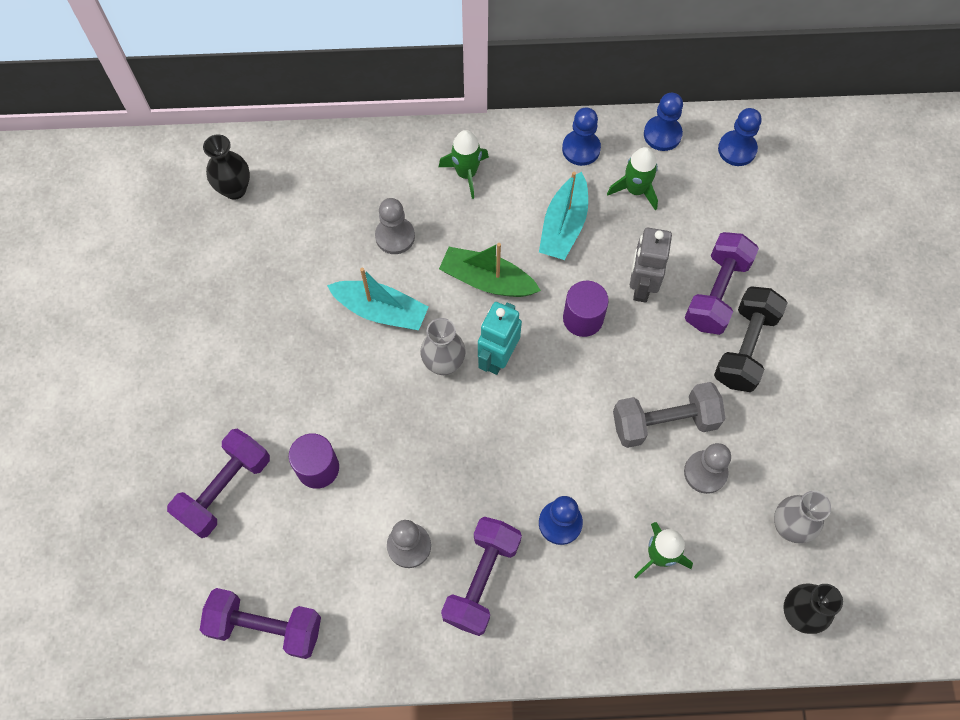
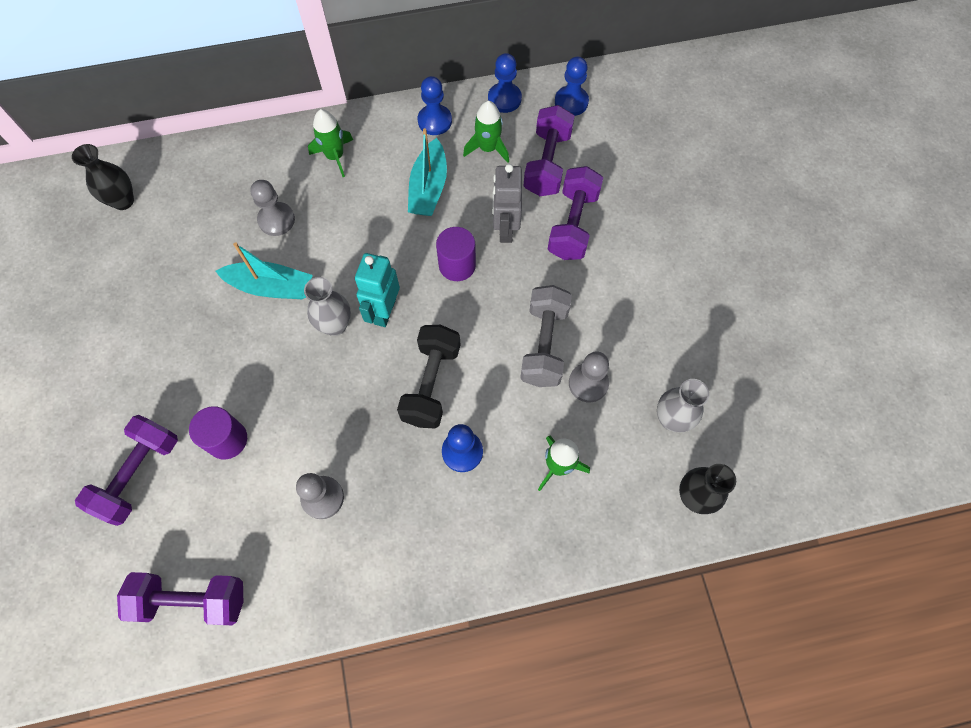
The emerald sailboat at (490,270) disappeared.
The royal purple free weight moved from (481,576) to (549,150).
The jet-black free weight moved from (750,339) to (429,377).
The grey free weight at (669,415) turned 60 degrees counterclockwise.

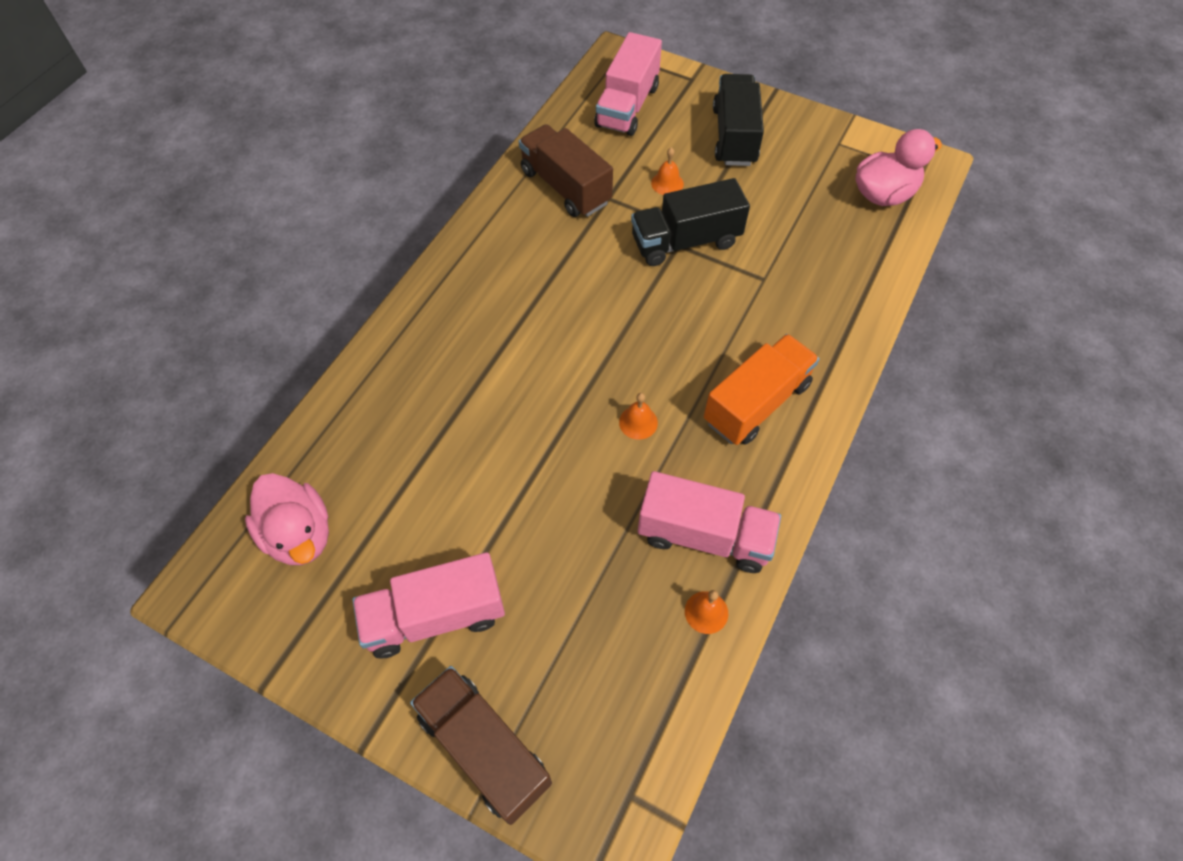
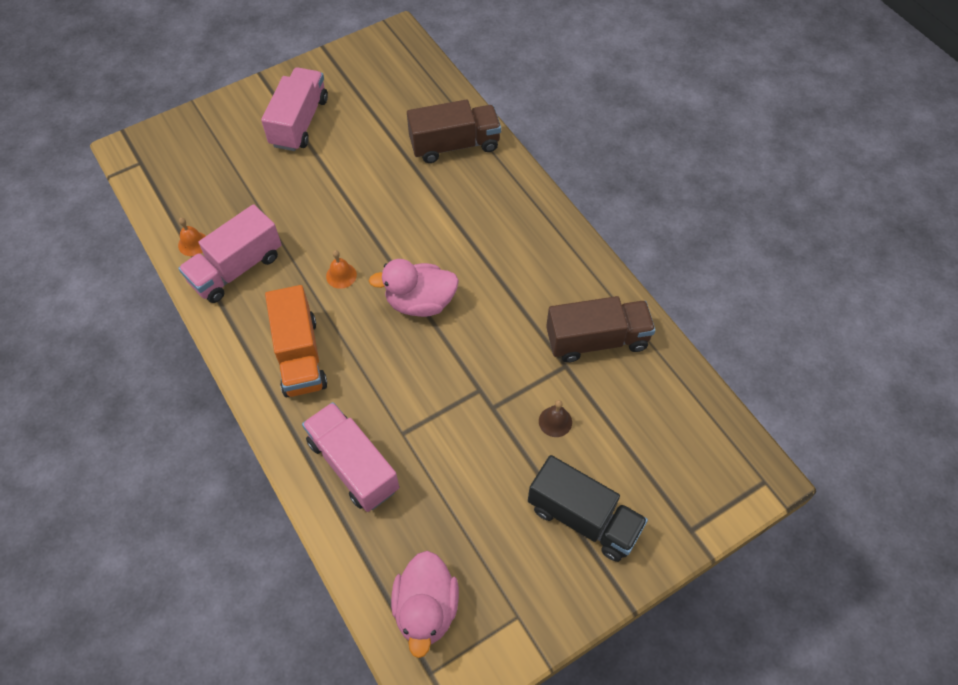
The jet-black lorry at (690,222) disappeared.
The pink duck moved from (287,519) to (414,288).
The russet lorry moved from (481,745) to (454,131).
The pink lorry moved from (628,84) to (350,457).
The orange-coloured hand bell at (667,171) became the russet hand bell at (555,418).

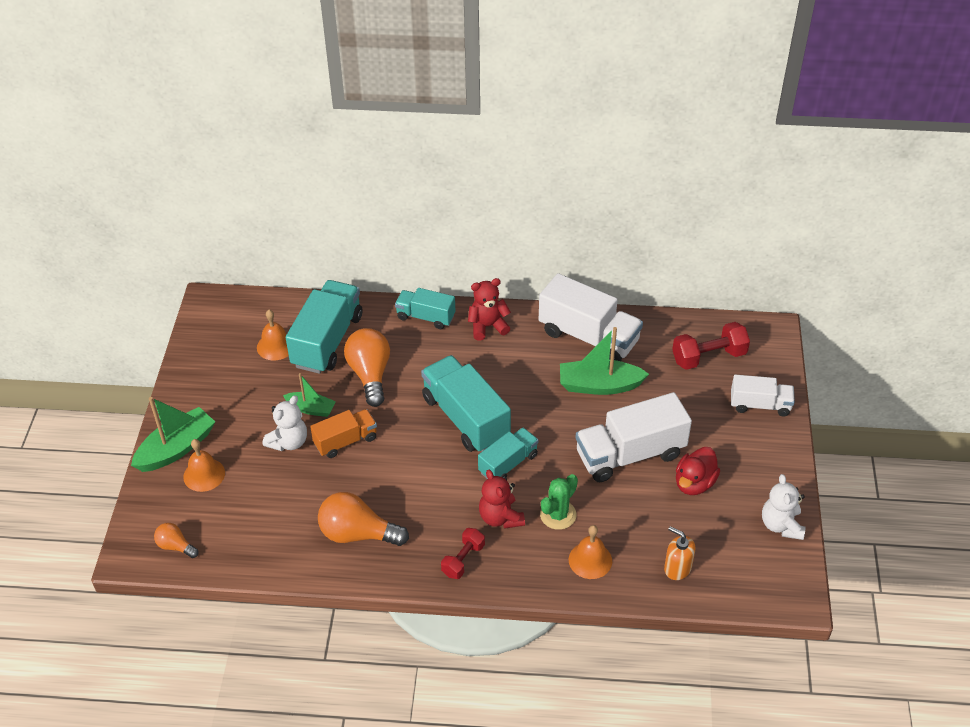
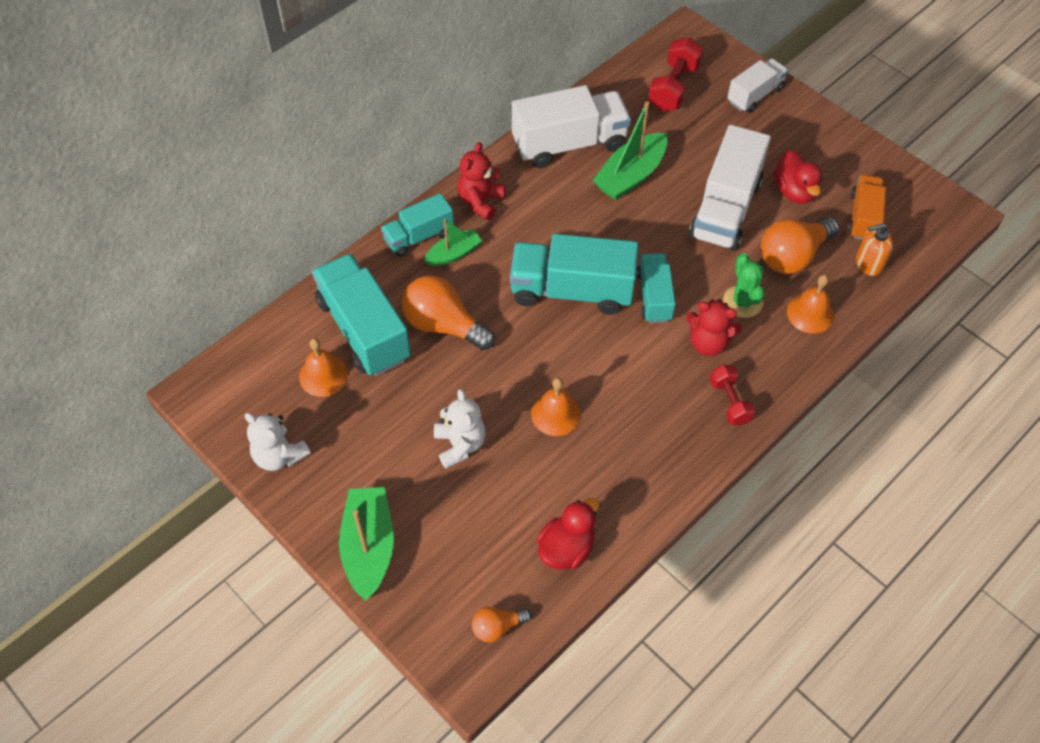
The crimson duck at (568,534) appeared.
The orange-coloured hand bell moved from (204,465) to (556,407).
The emerald sailboat moved from (309,395) to (453,242).
The orange-coloured lorry moved from (343,433) to (867,207).
The orange-coloured bulb moved from (363,519) to (800,245).
The white teddy moved from (783,507) to (278,442).

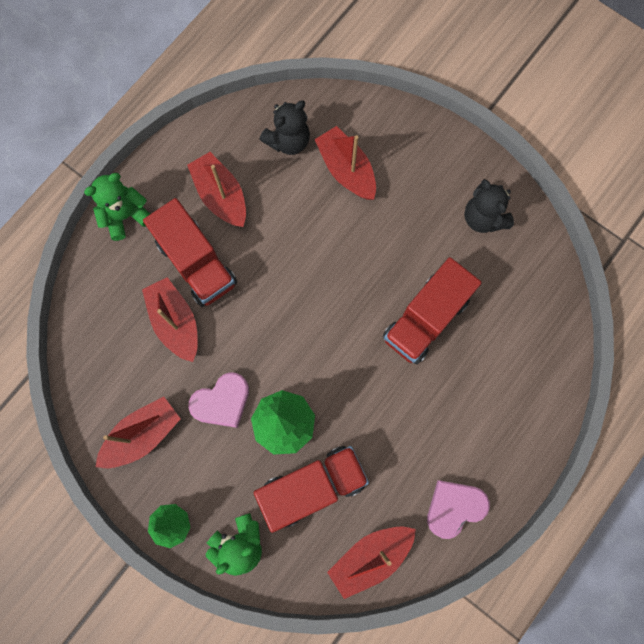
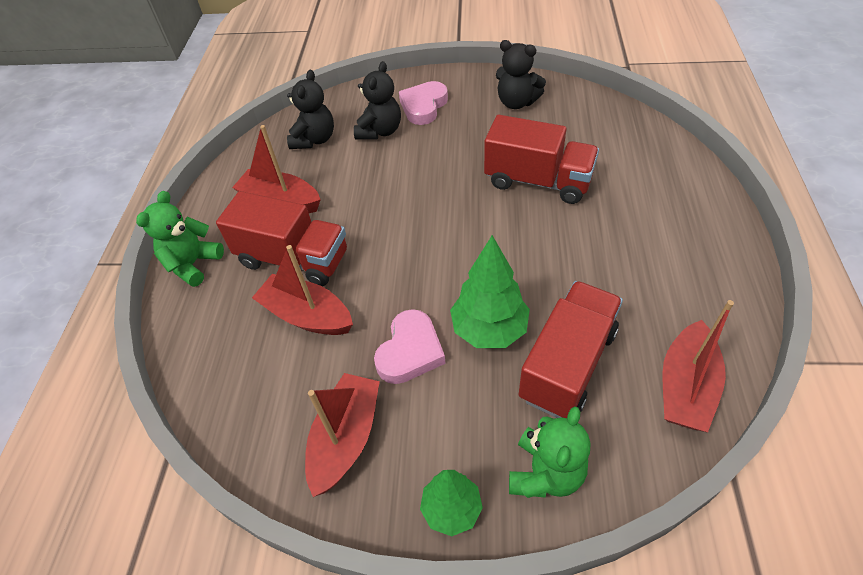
The pink love heart moved from (458,509) to (423,103).
The crimson sailboat at (345,163) was replaced by the jet-black teddy at (377,100).
The crimson lorry at (432,310) turned 75 degrees counterclockwise.

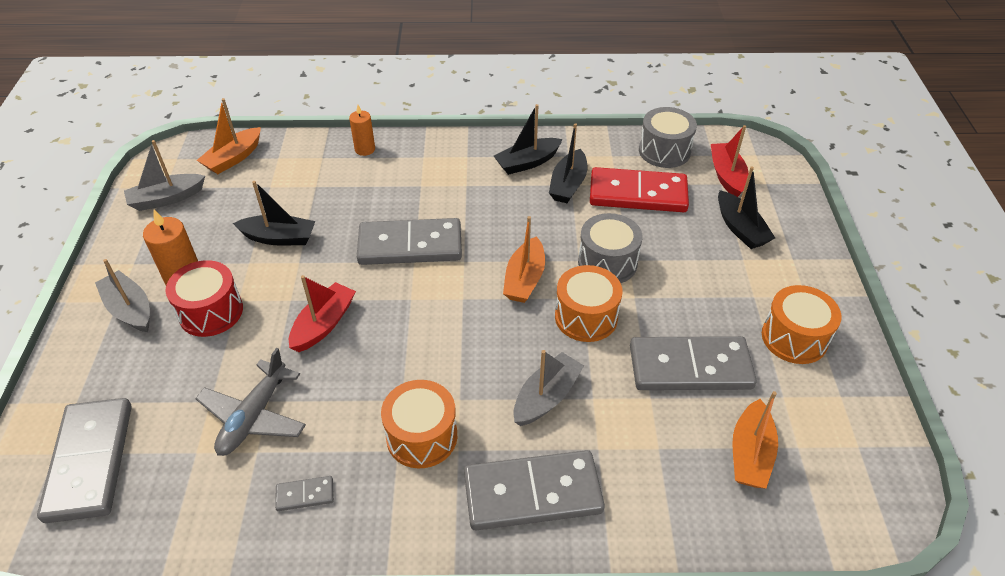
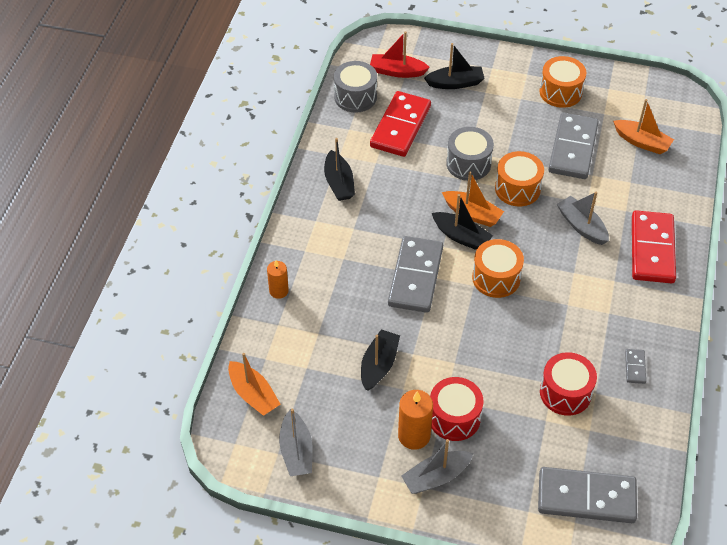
The crimson sailboat at (322,313) disappeared.
The orange-coloured snare drum moved from (419,424) to (498,268).
The jet-black sailboat moved from (568,163) to (462,222).
The grey plane at (250,402) was replaced by the crimson snare drum at (568,384).
The grey domino tile at (534,490) became the crimson domino tile at (654,246).

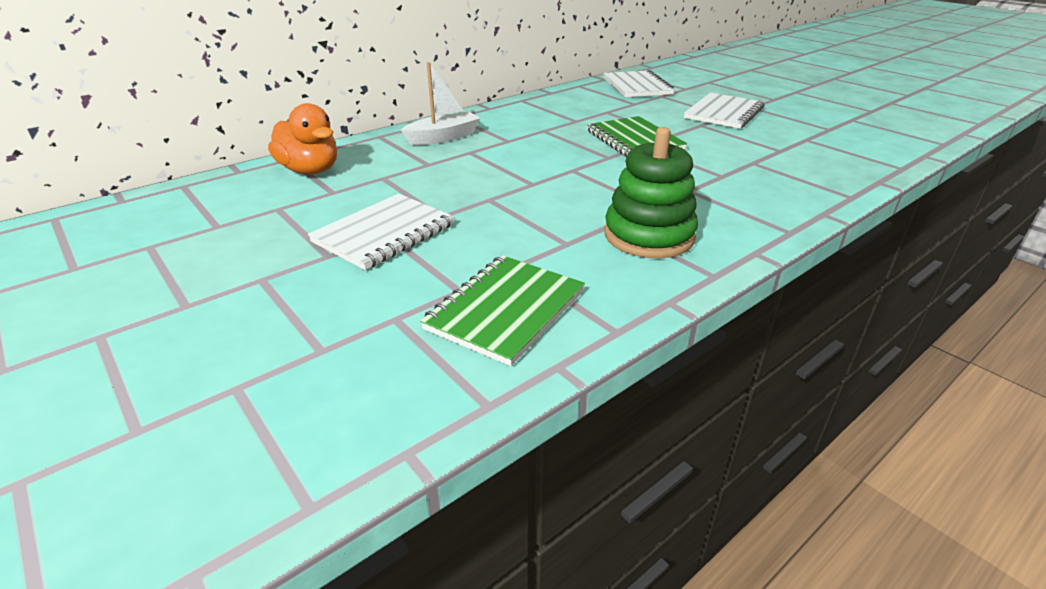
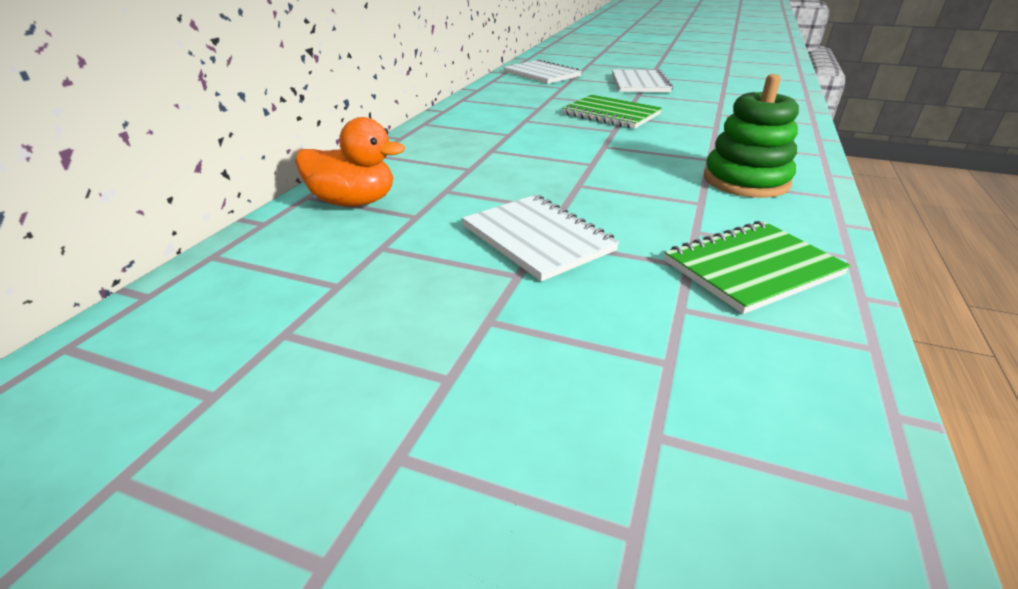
The white sailboat at (441,103) disappeared.
The white notebook at (381,232) turned 45 degrees counterclockwise.
The emerald notebook at (502,310) turned 60 degrees clockwise.

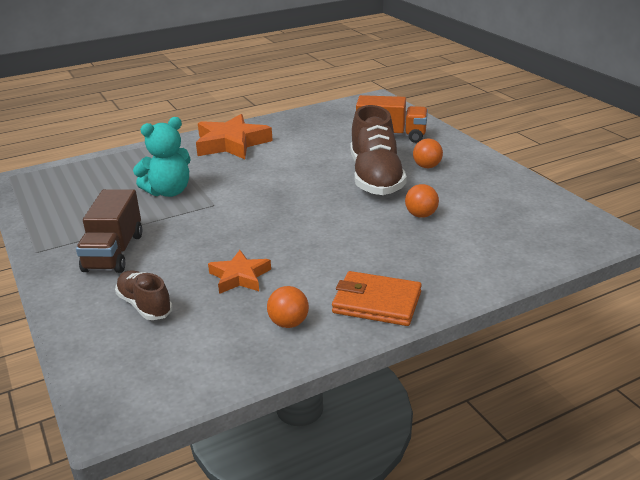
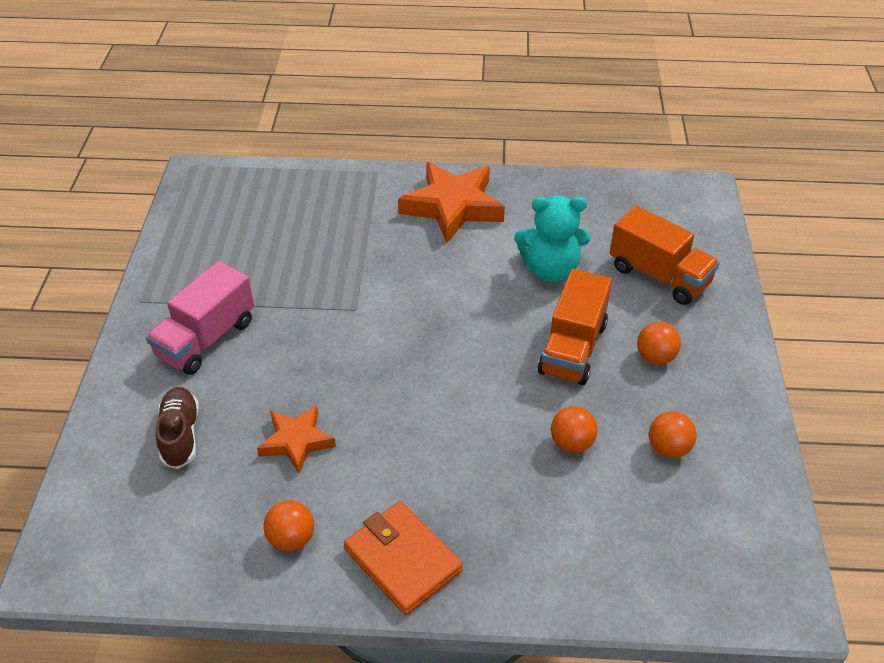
The orange-coloured ball at (673,434) appeared.
The turquoise teddy moved from (162,157) to (553,238).
The russet sneaker at (378,150) was replaced by the orange-coloured lorry at (575,327).
The russet lorry at (109,231) became the pink lorry at (200,318).

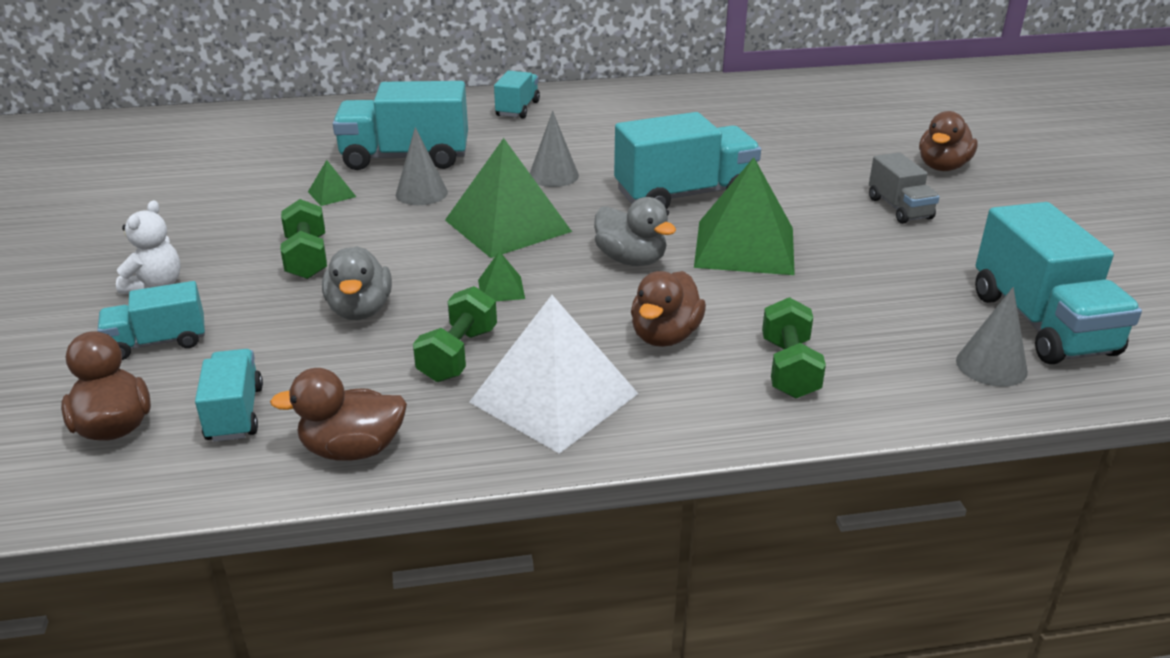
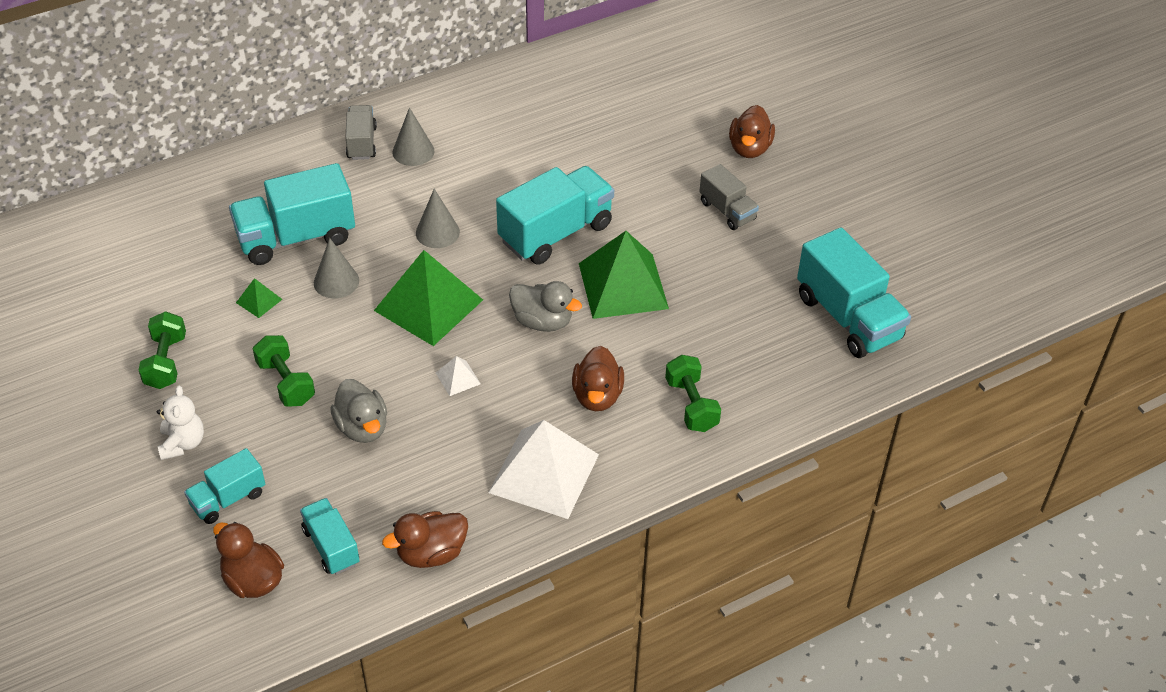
The emerald free weight moved from (455,334) to (162,350).
The grey cone shape moved from (992,337) to (413,136).
The emerald pyramid shape at (501,276) became the white pyramid shape at (458,376).
The turquoise lorry at (517,95) became the grey lorry at (361,132).

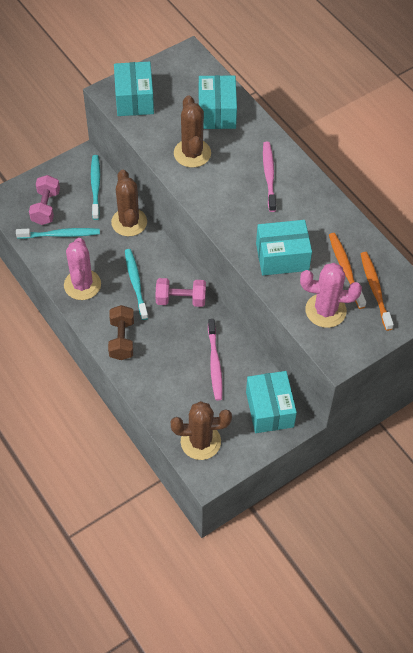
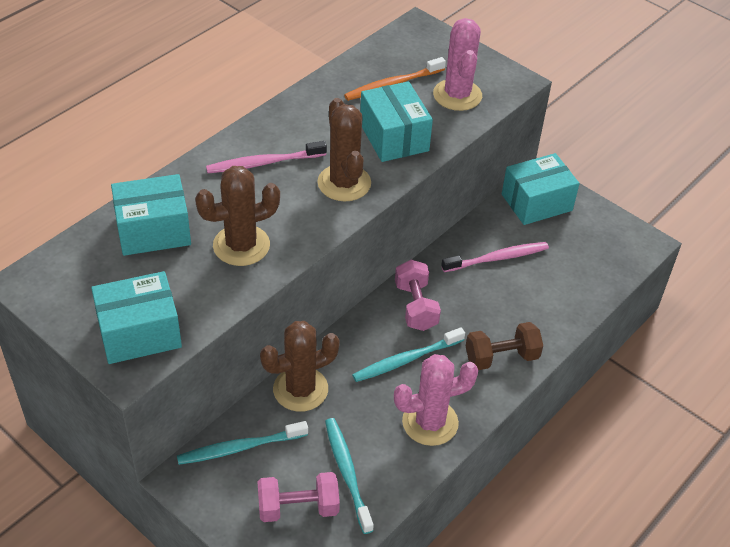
The orange-coloured tooth brush at (377,291) disappeared.
The russet cactus moved from (201,430) to (344,149).

